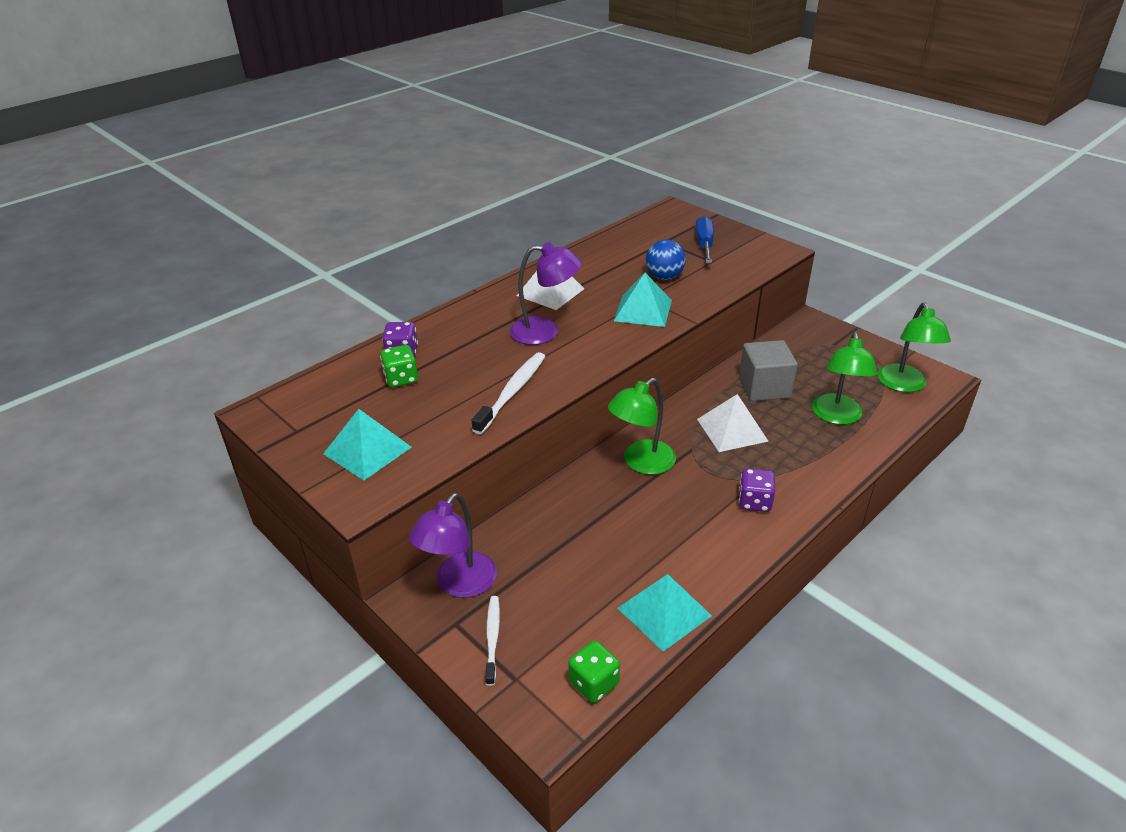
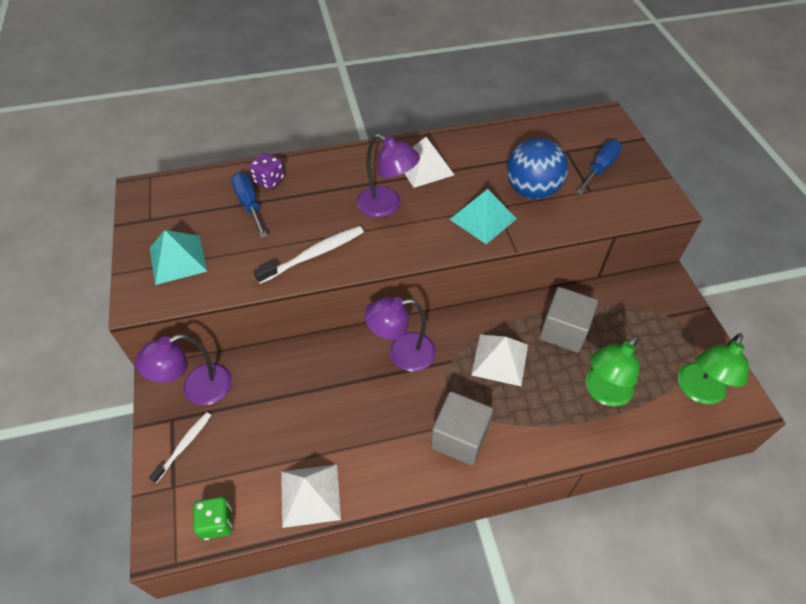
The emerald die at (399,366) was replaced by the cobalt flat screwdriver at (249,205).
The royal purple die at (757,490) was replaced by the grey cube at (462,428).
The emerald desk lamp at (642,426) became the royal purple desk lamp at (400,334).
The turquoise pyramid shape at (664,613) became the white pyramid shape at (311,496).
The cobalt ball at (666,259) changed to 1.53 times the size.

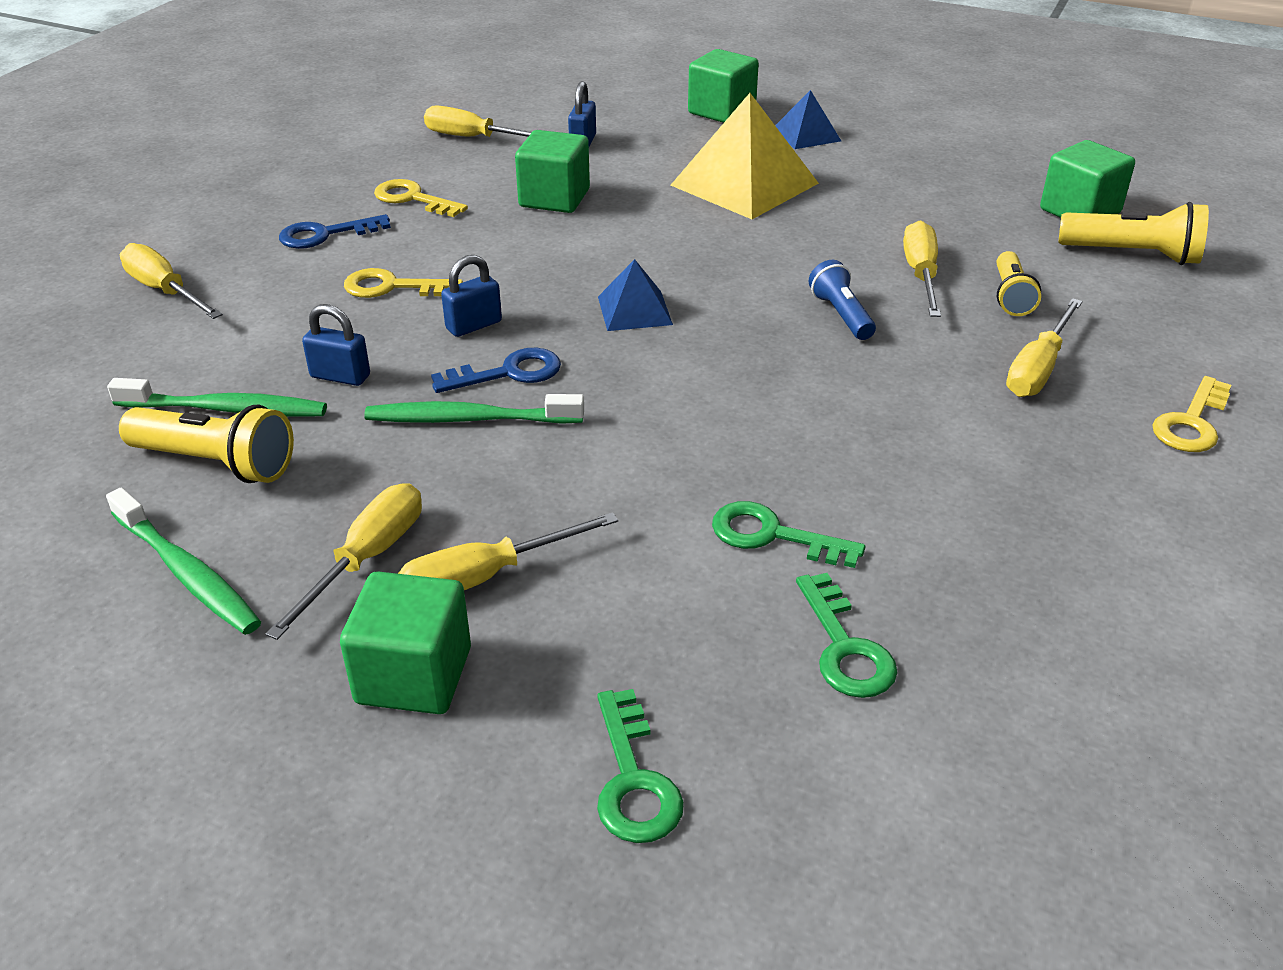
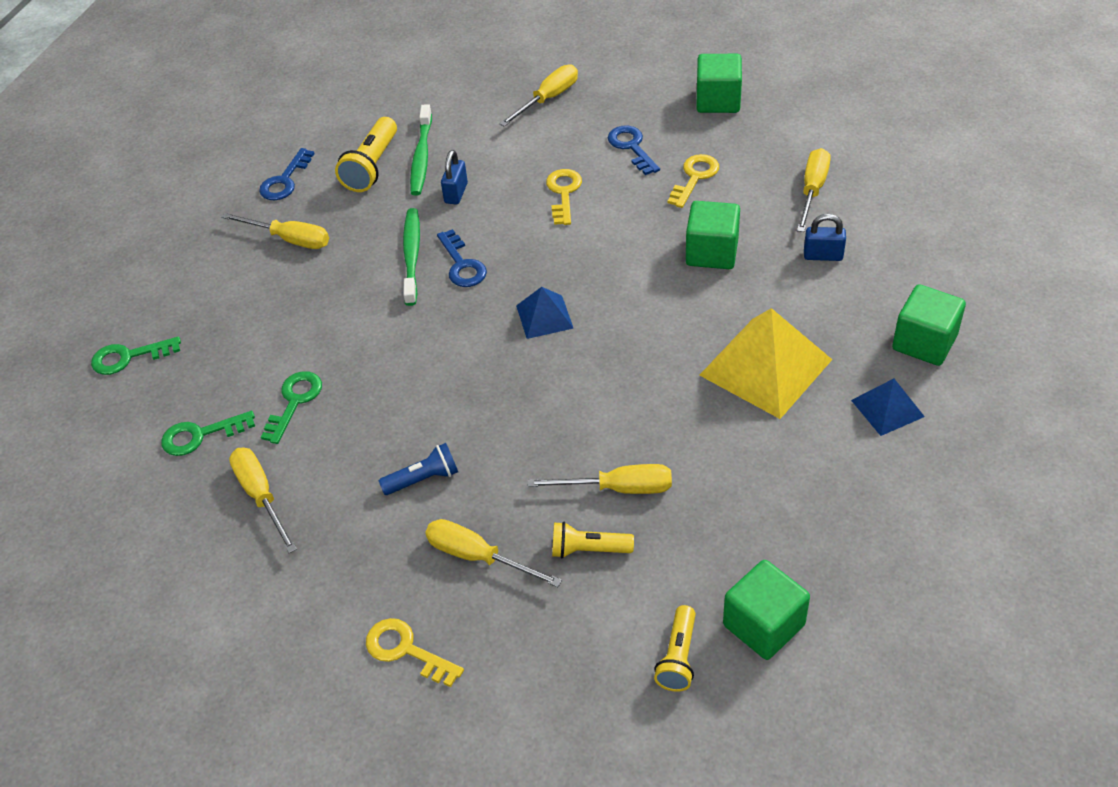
The cobalt lock at (471,296) disappeared.
The emerald cube moved from (405,643) to (719,83).
The bright yellow flat screwdriver moved from (508,551) to (263,500).
The cobalt torch moved from (842,300) to (418,469).
The emerald tooth brush at (183,561) was replaced by the cobalt key at (287,174).
The bright yellow torch at (1133,233) changed to 0.66 times the size.

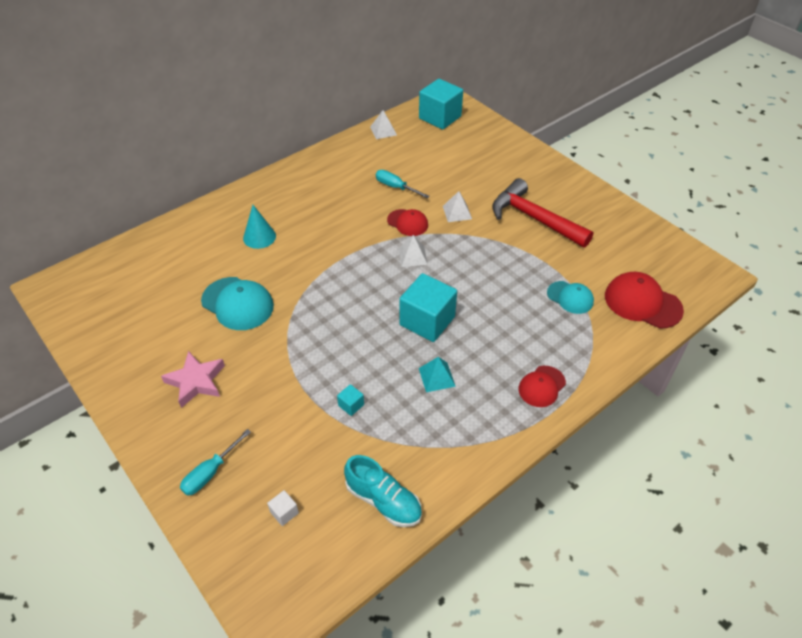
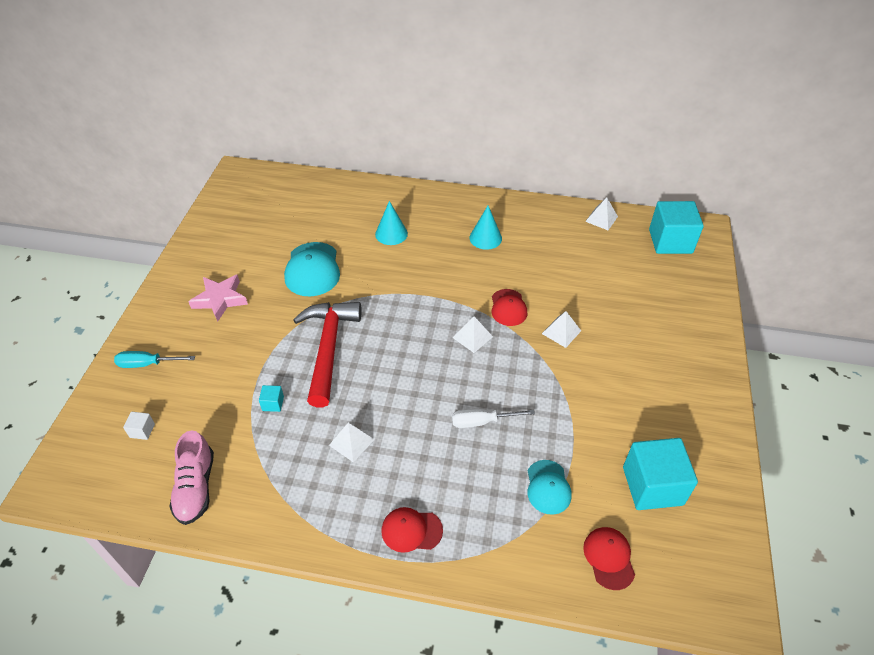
The turquoise flat screwdriver at (402,184) disappeared.
The white flat screwdriver at (493,418) appeared.
The turquoise cone shape at (485,228) appeared.
The turquoise cube moved from (428,307) to (660,474).
The crimson carpenter's hammer moved from (542,213) to (327,355).
The turquoise sneaker at (383,491) became the pink sneaker at (191,477).
The turquoise pyramid shape at (437,374) became the white pyramid shape at (352,442).
The crimson baseball cap at (644,300) changed to 0.62 times the size.

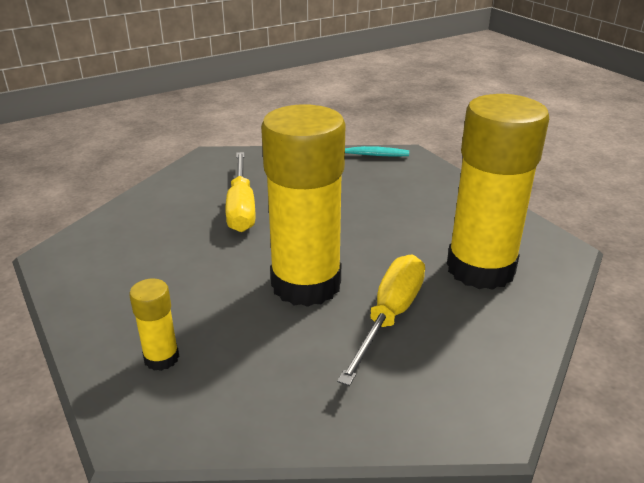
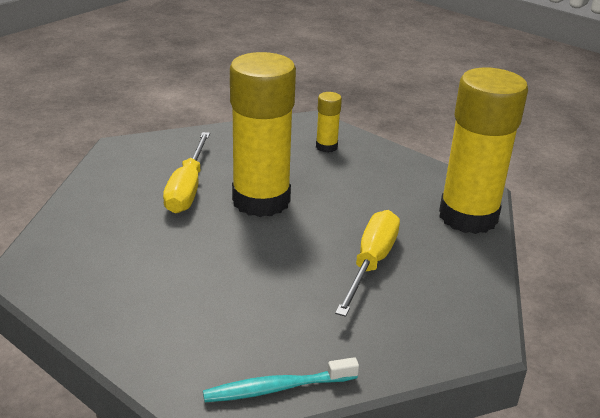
The bright yellow glue stick moved from (498,192) to (483,151).
The bright yellow flat screwdriver at (240,192) turned 45 degrees clockwise.

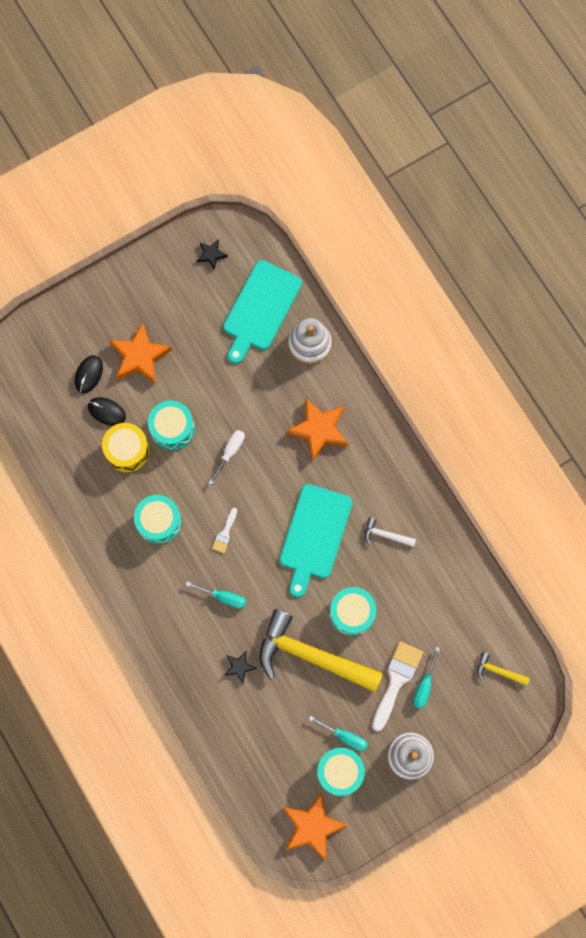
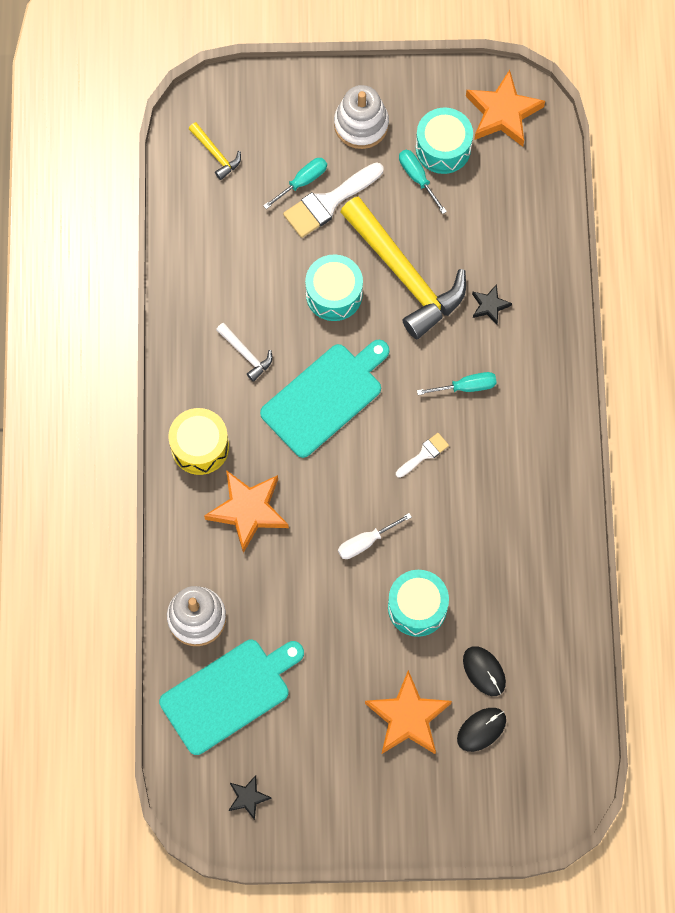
The turquoise snare drum at (158,519) disappeared.
The bright yellow snare drum moved from (126,448) to (198,441).
The turquoise flat screwdriver at (216,595) turned 120 degrees clockwise.

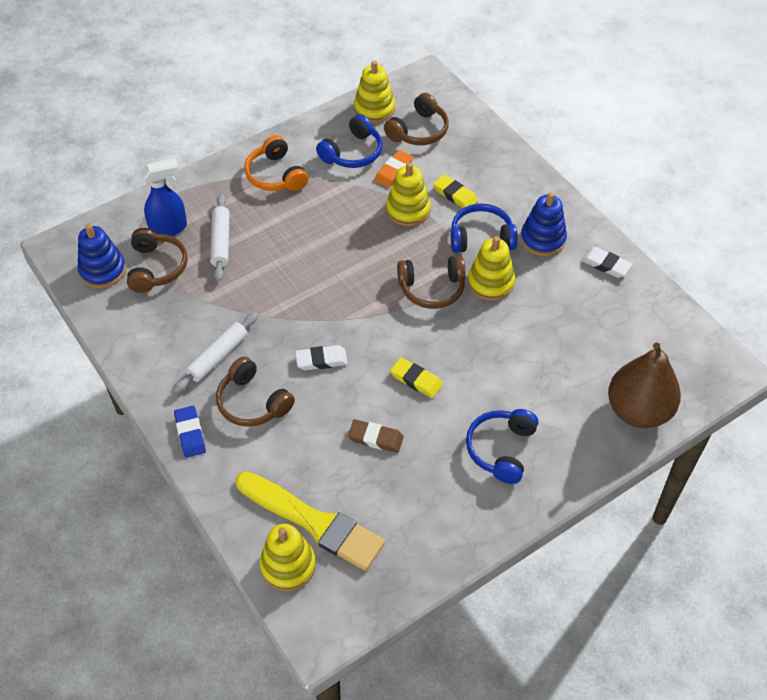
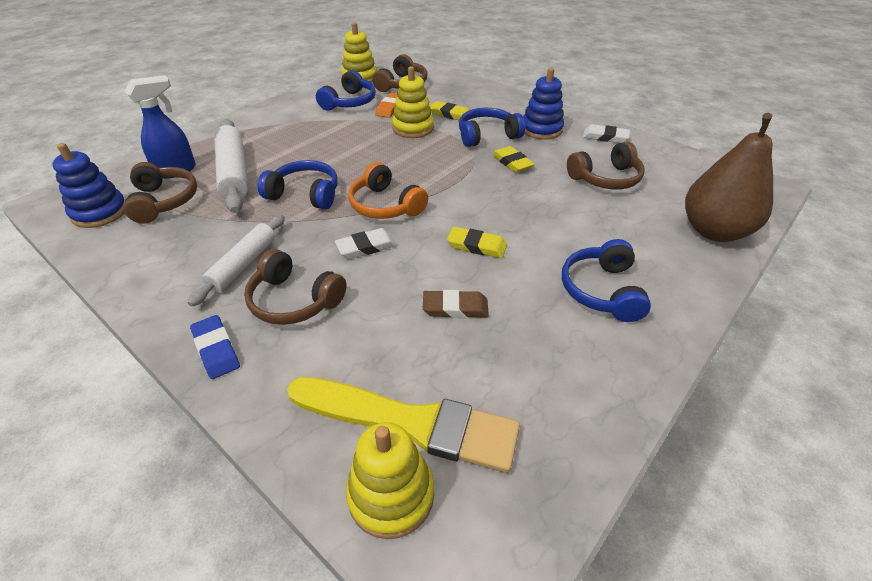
The cobalt headphones at (298,184) appeared.
The orange-coloured headphones moved from (276,163) to (388,190).
The russet headphones moved from (431,282) to (605,166).
The bright yellow stacking toy at (491,268) was replaced by the bright yellow pencil eraser at (513,159).
The white rolling pin at (220,237) changed to 1.50 times the size.

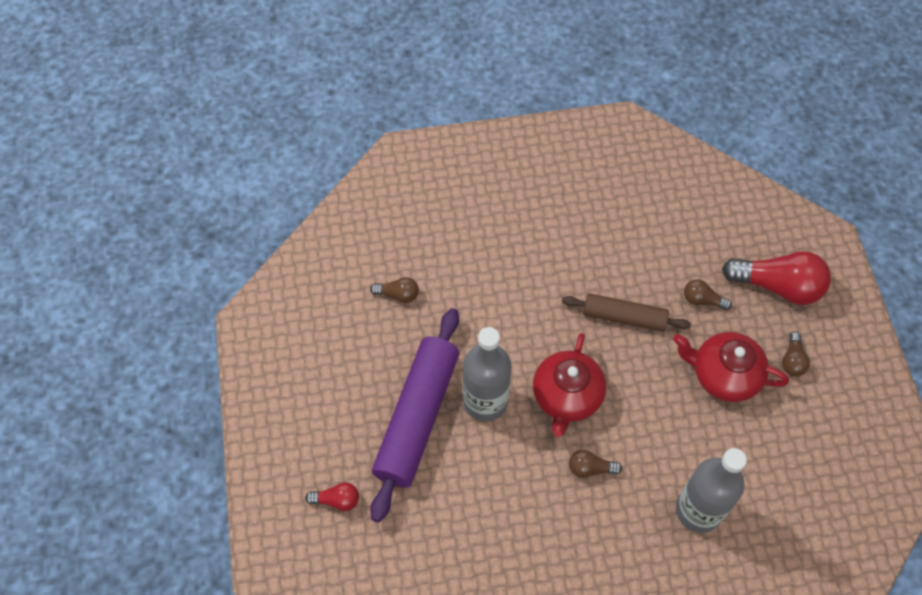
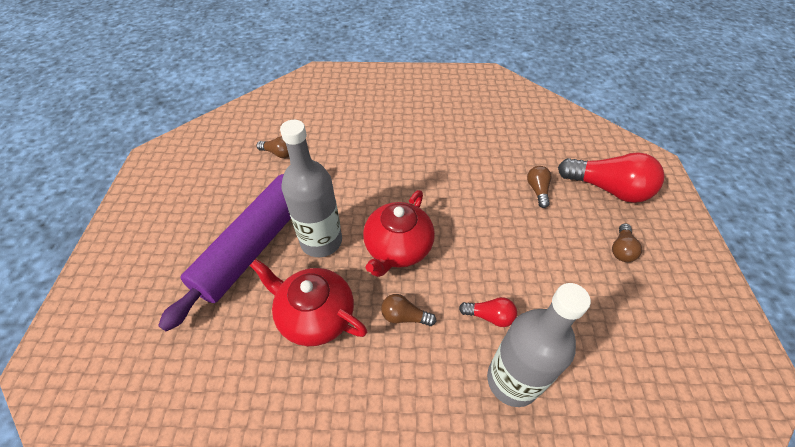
The russet rolling pin at (626,312) disappeared.
The crimson bulb moved from (332,496) to (488,312).
The crimson china teapot moved from (731,367) to (308,302).
The russet bulb at (708,294) turned 60 degrees clockwise.

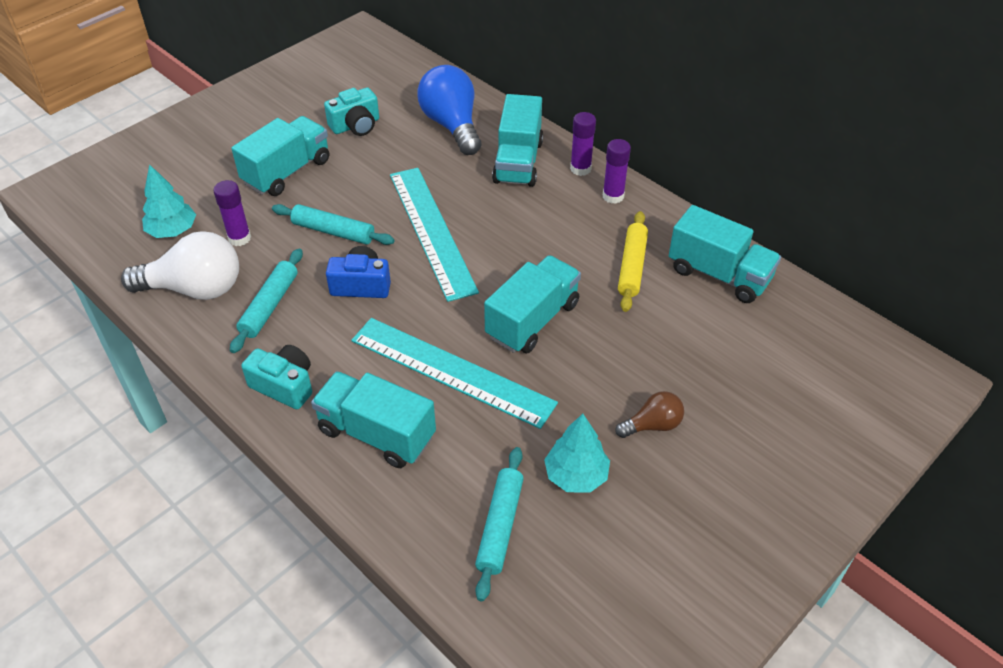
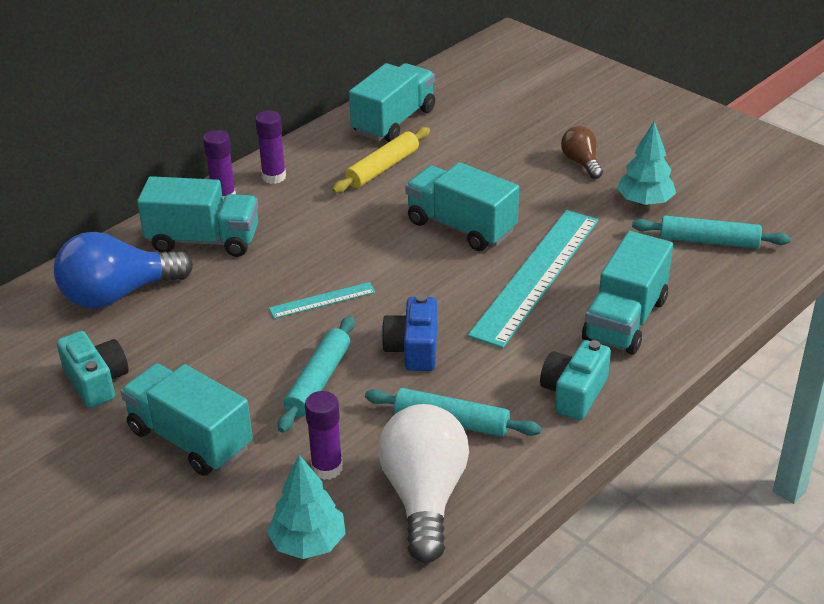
The bright yellow rolling pin at (633,261) turned 60 degrees counterclockwise.
The turquoise straightedge at (434,235) changed to 0.45 times the size.

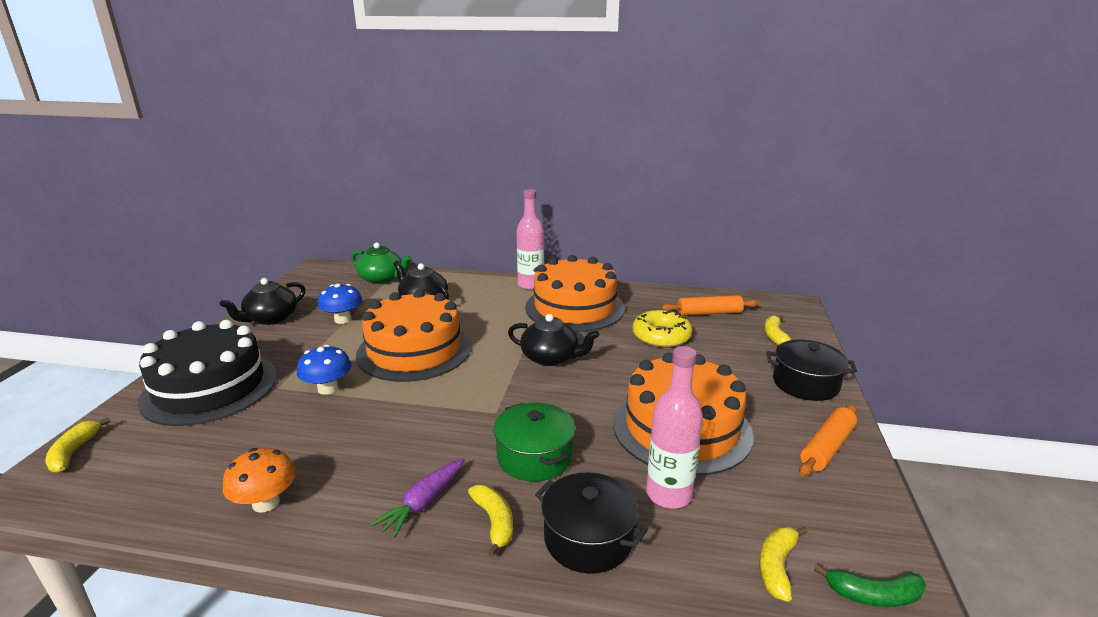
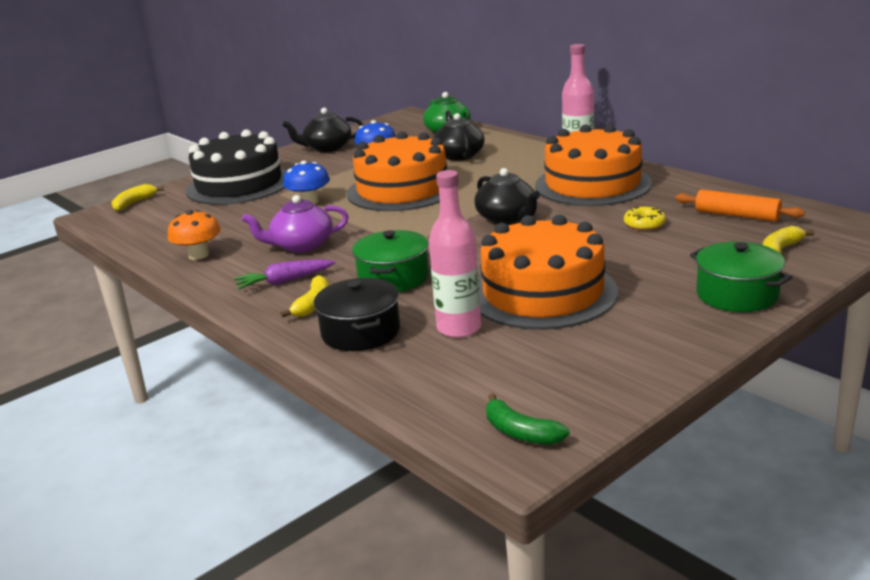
The bright yellow banana fruit at (783,564) disappeared.
The orange-coloured rolling pin at (828,440) disappeared.
The royal purple china teapot at (295,224) appeared.
The jet-black stockpot at (811,370) became the emerald stockpot at (741,277).
The bright yellow donut at (663,329) changed to 0.59 times the size.

